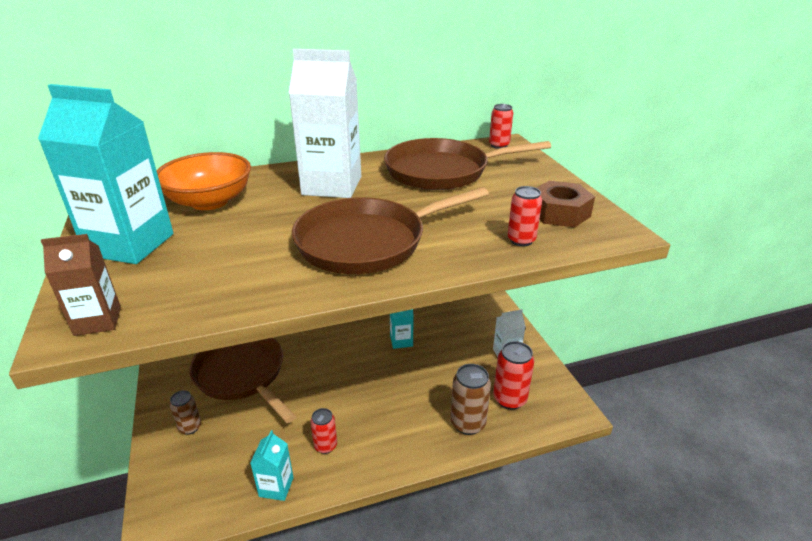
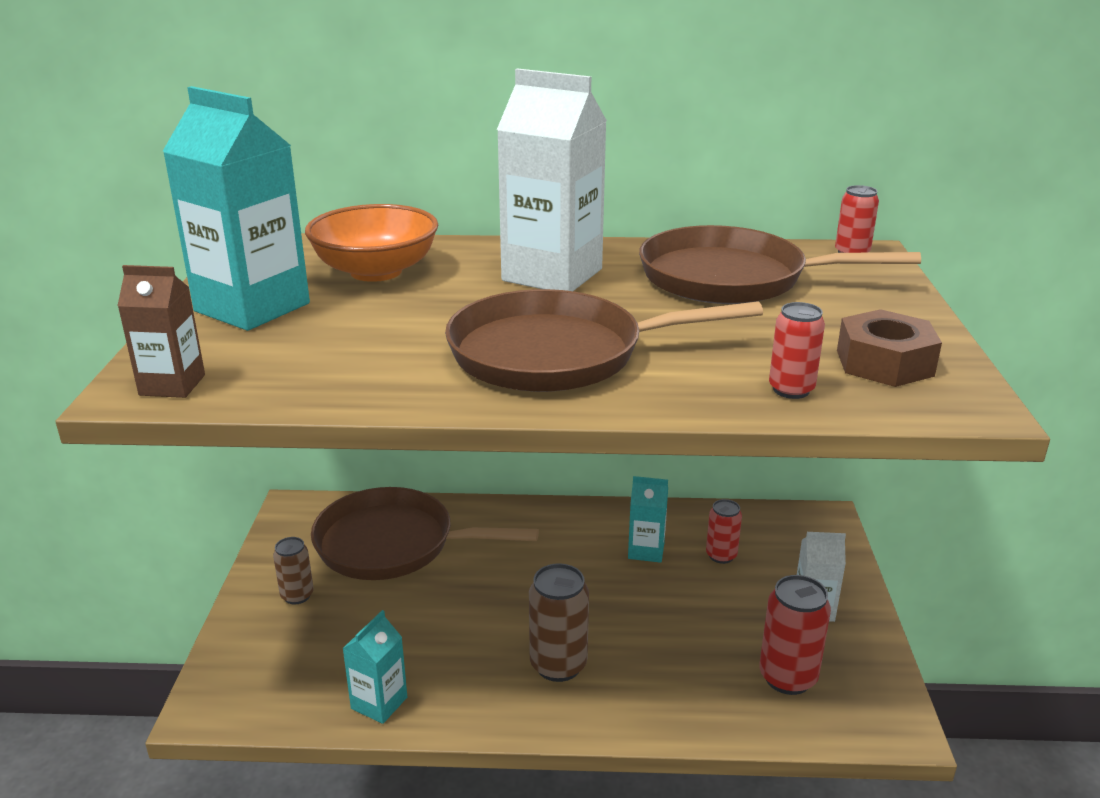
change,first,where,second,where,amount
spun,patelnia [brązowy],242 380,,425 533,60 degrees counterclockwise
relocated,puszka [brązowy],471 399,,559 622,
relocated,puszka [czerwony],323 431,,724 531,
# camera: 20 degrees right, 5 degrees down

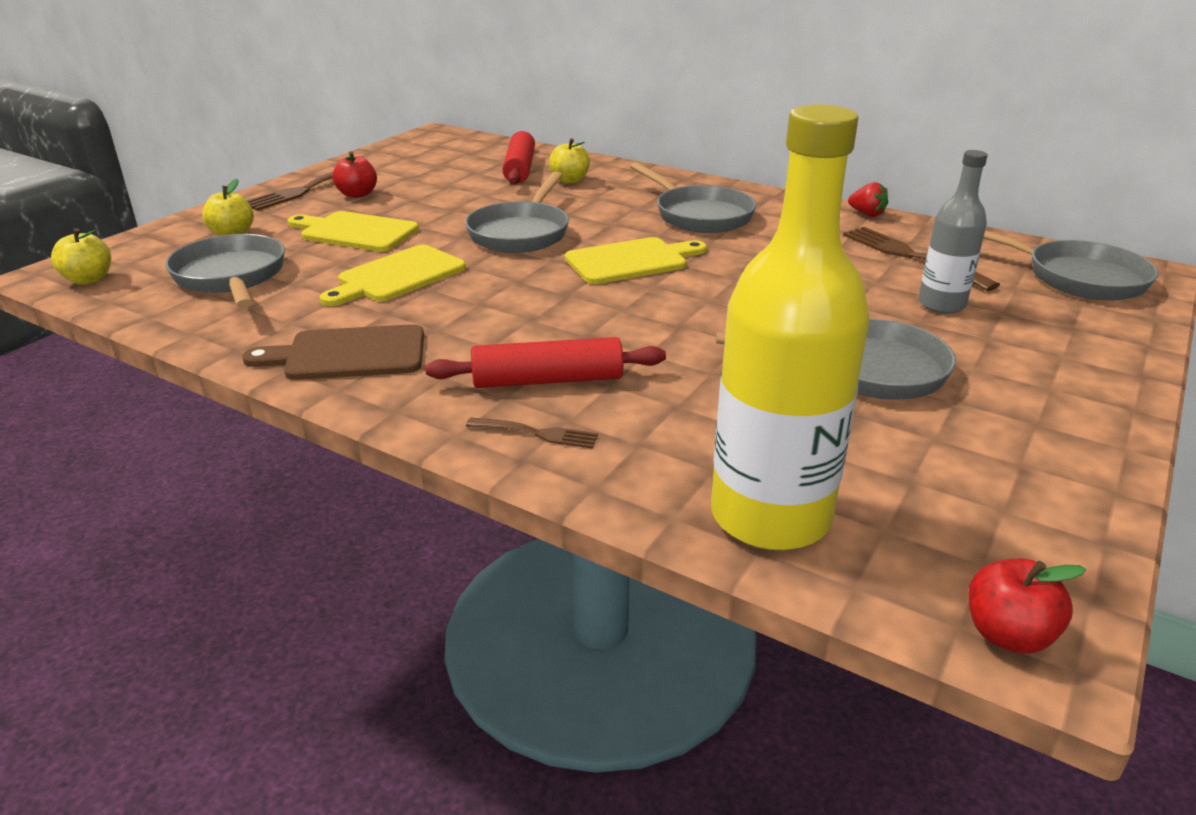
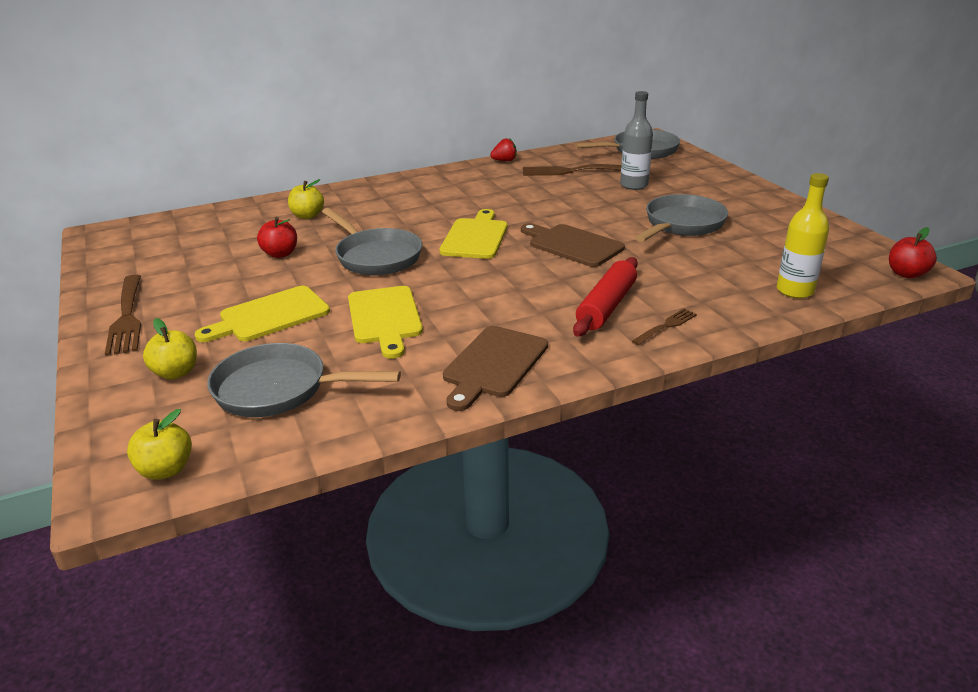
change,first,where,second,where,amount
size,butelka [żółty],790 327,,803 235,x0.56
missing,wałek do ciasta [czerwony],518 157,,,
relocated,jabłko [czerwony],355 174,,277 237,
missing,patelnia [szary],693 197,,,
appeared,,,deska do krojenia [brązowy],573 245,
# camera: 55 degrees left, 0 degrees up

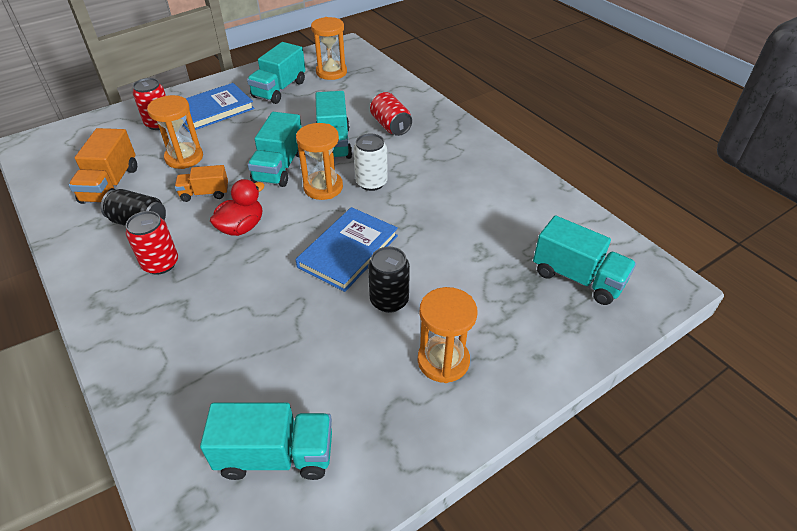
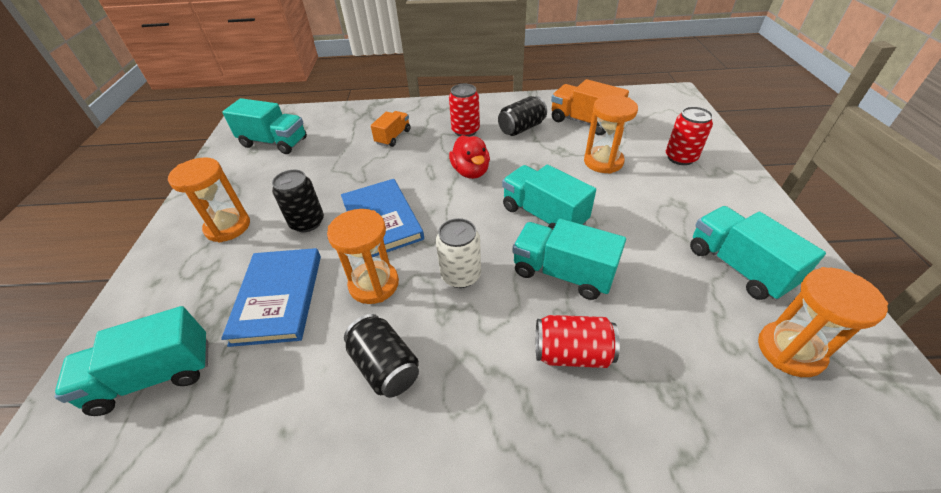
change,first,where,second,where,amount
relocated,książka [niebieski],218 107,,271 297,
relocated,klepsydra [pomarańczowy],319 161,,363 256,
relocated,ciężarówka [pomarańczowy],201 183,,390 129,
spun,ciężarówka [turkusowy],266 441,,264 126,105 degrees counterclockwise
appeared,,,puszka [czarny],381 356,
# camera: 125 degrees right, 0 degrees up

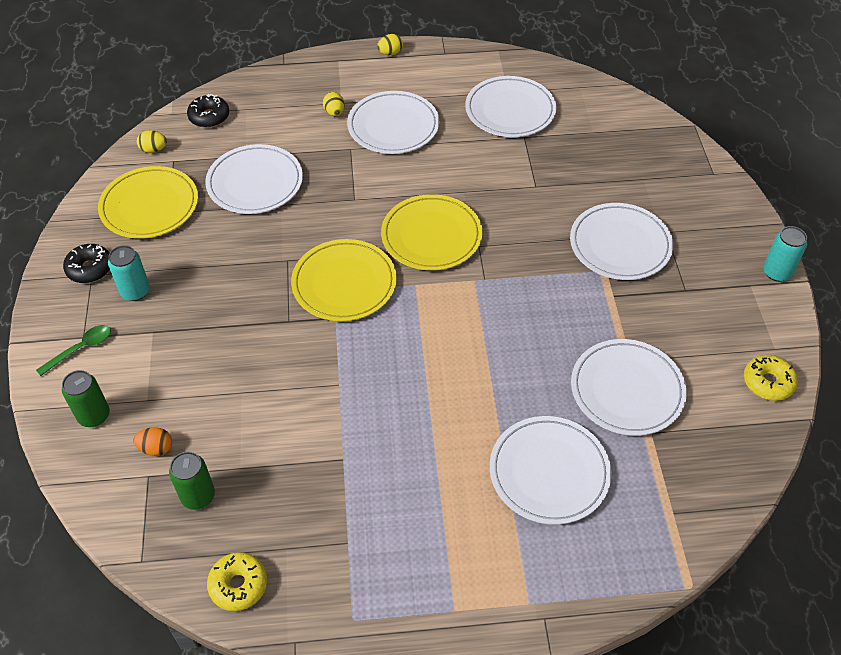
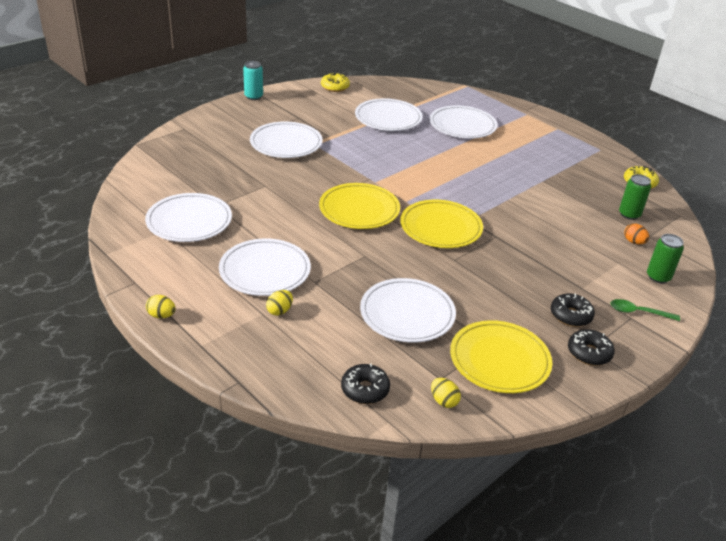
change,first,where,second,where,amount
exchanged,puszka [turkusowy],129 273,donut [czarny],573 310,
# camera: 130 degrees left, 15 degrees down

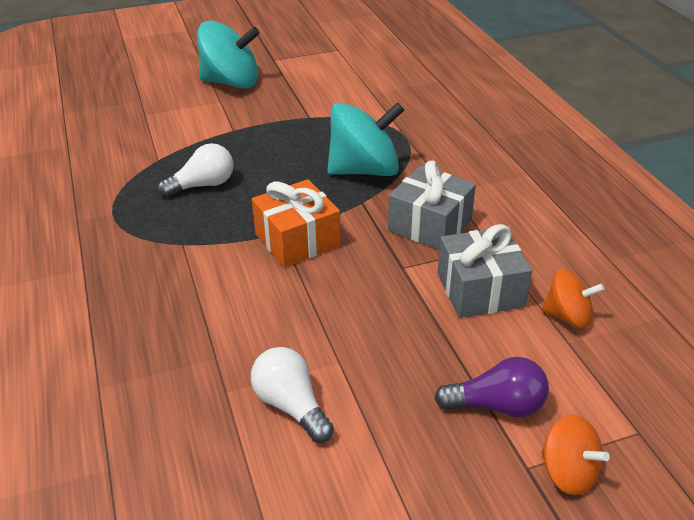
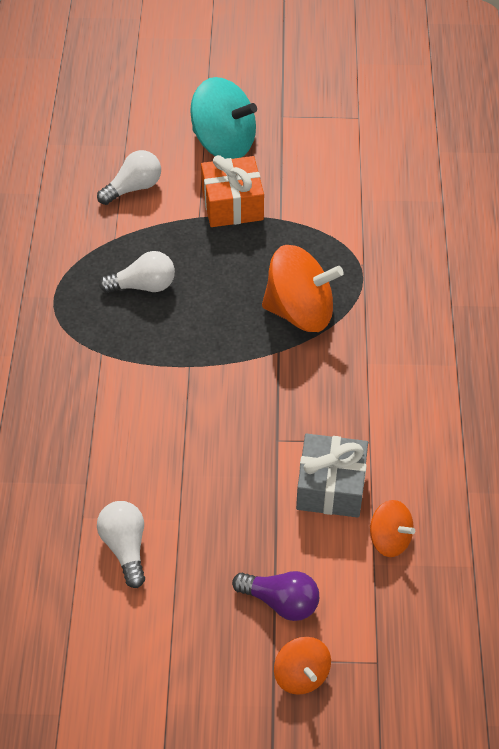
change,first,where,second,where,amount
colour,bączek [turkusowy],365 139,bączek [pomarańczowy],303 288,
missing,prezent [szary],432 205,,,
relocated,prezent [pomarańczowy],296 223,,232 191,
appeared,,,żarówka [biały],129 177,
# camera: 20 degrees right, 15 degrees up

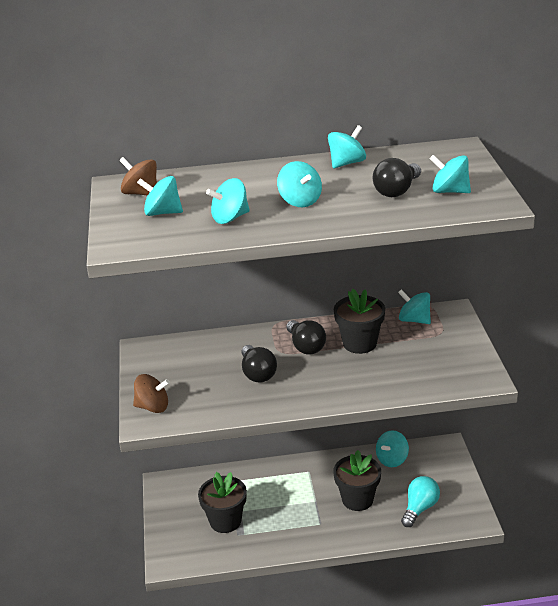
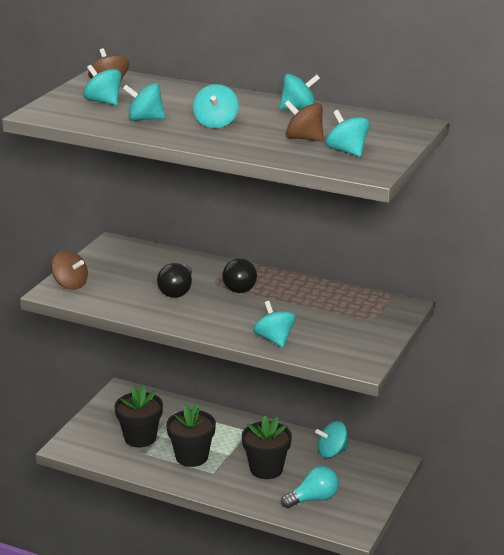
change,first,where,second,where,amount
exchanged,żarówka [czarny],397 177,bączek [brązowy],304 120,
relocated,doniczka [czarny],359 321,,191 435,
relocated,bączek [turkusowy],414 306,,274 324,
# camera: 30 degrees right, 5 degrees down

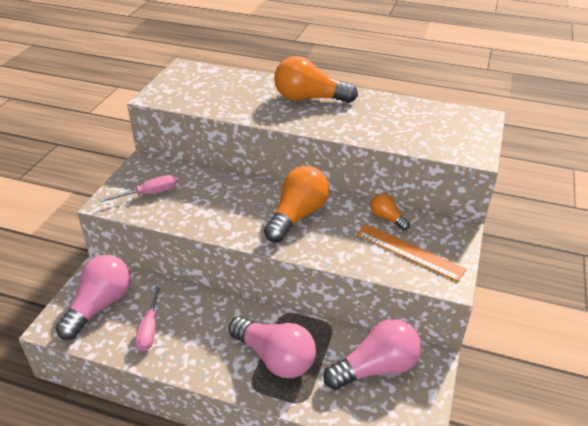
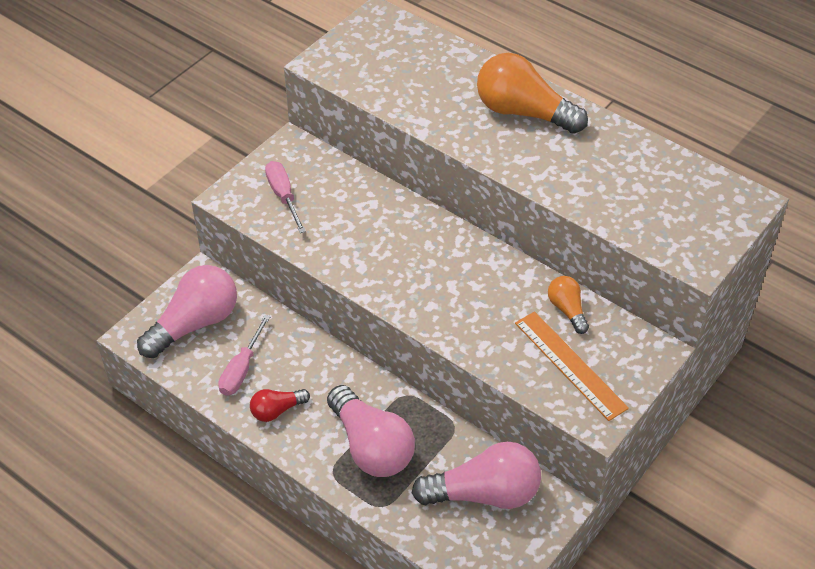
change,first,where,second,where,amount
missing,żarówka [pomarańczowy],297 204,,,
spun,śrubokręt [różowy],138 188,,285 197,105 degrees counterclockwise
appeared,,,żarówka [czerwony],280 405,
# camera: 20 degrees right, 10 degrees up

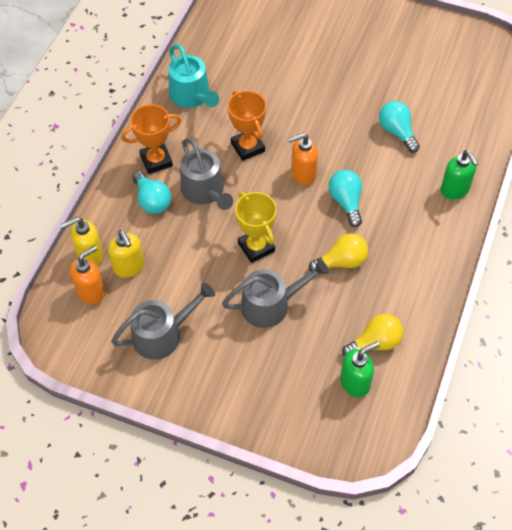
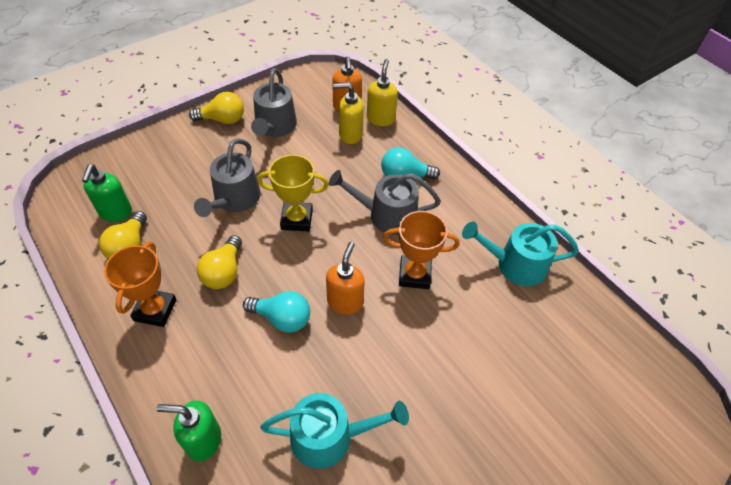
change,first,where,second,where,amount
exchanged,żarówka [turkusowy],399 127,konewka [turkusowy],334 431,
relocated,puchar [pomarańczowy],151 139,,140 284,
appeared,,,żarówka [żółty],216 108,
# camera: 120 degrees right, 5 degrees down

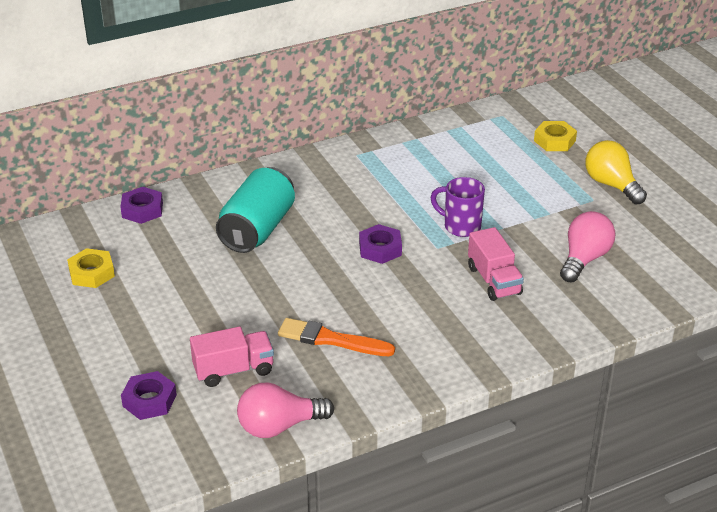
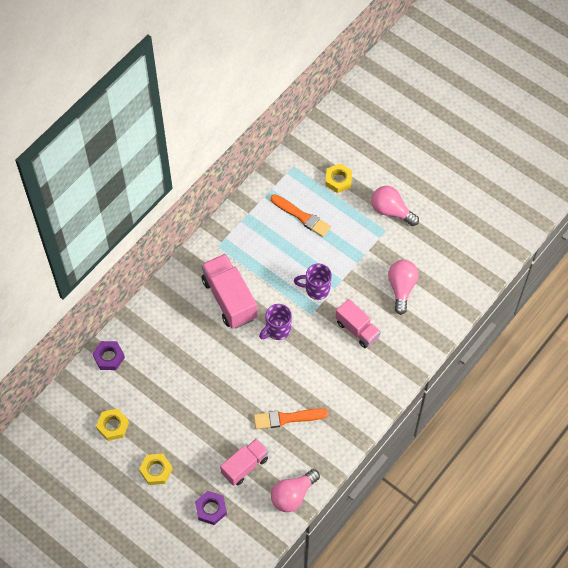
change,first,where,second,where,amount
colour,żarówka [żółty],616 172,żarówka [różowy],395 206,
missing,puszka [turkusowy],255 210,,,
exchanged,nakrętka [fioletowy],380 244,kubek [fioletowy],275 322,
appeared,,,pędzel [pomarańczowy],301 215,
appeared,,,ciężarówka [różowy],229 291,
appeared,,,nakrętka [żółty],156 469,
# camera: 25 degrees left, 25 degrees up

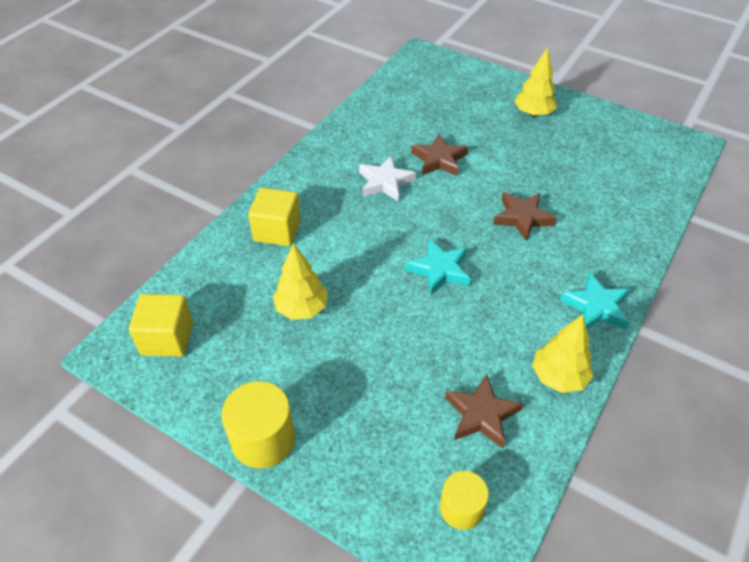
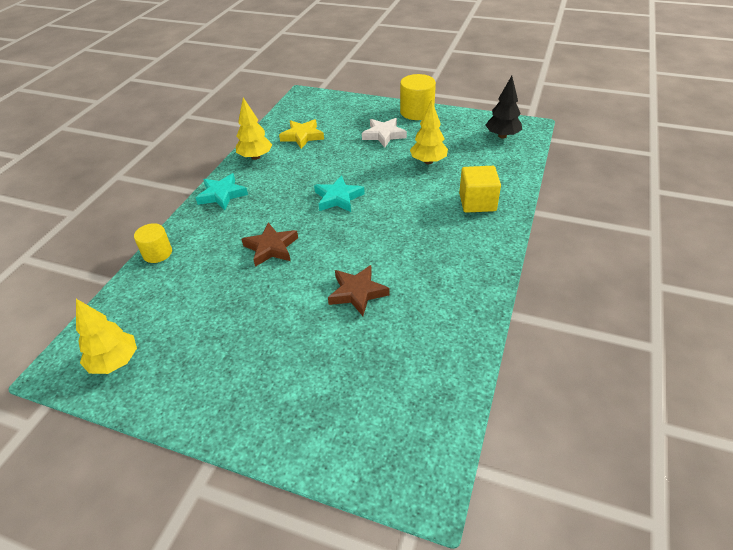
change,first,where,second,where,amount
relocated,drzewko [żółty],535 82,,106 336,
relocated,gwiazda [biały],387 179,,384 132,
exchanged,sześcian [żółty],161 325,drzewko [czarny],504 107,
colour,gwiazda [brązowy],484 411,gwiazda [żółty],301 134,
relocated,walec [żółty],464 500,,153 243,
# camera: 170 degrees right, 5 degrees down

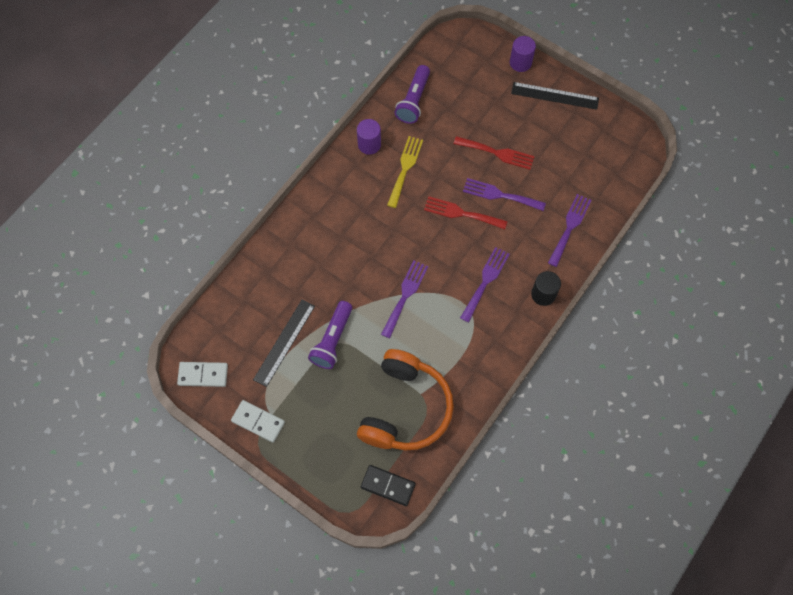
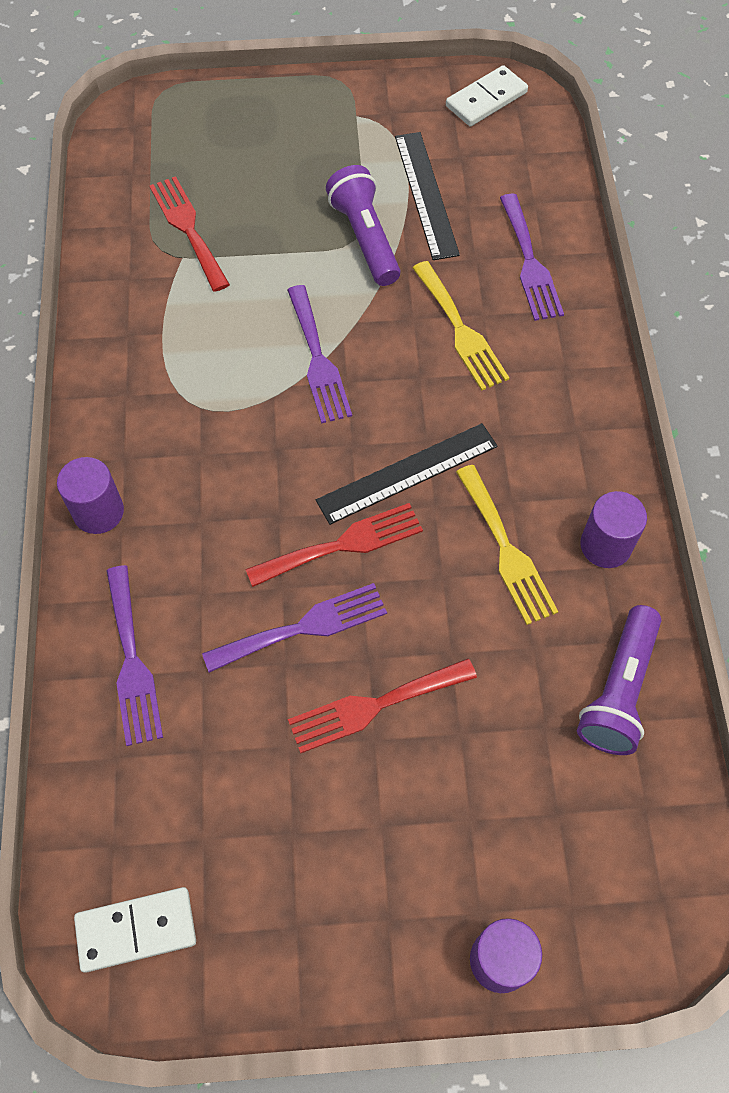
change,first,where,second,where,amount
spun,latarka [fioletowy],412 94,,619 680,135 degrees counterclockwise
relocated,linijka [czarny],555 96,,407 474,
relocated,widelec [fioletowy],485 284,,532 257,
colour,walec [czarny],546 288,walec [fioletowy],90 495,
exchanged,słuchawki [pomarańczowy],405 400,widelec [czerwony],189 234,
relocated,kostka domina [biały],258 421,,135 930,
missing,kostka domina [czarny],388 485,,,
appeared,,,widelec [żółty],460 325,
# camera: 140 degrees right, 5 degrees down

